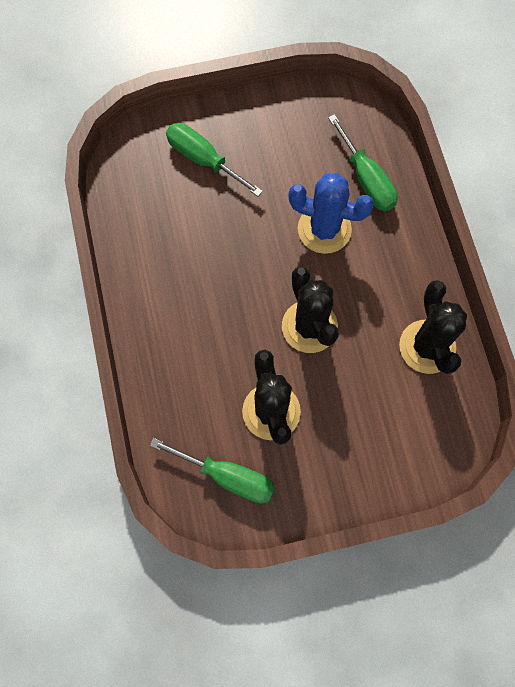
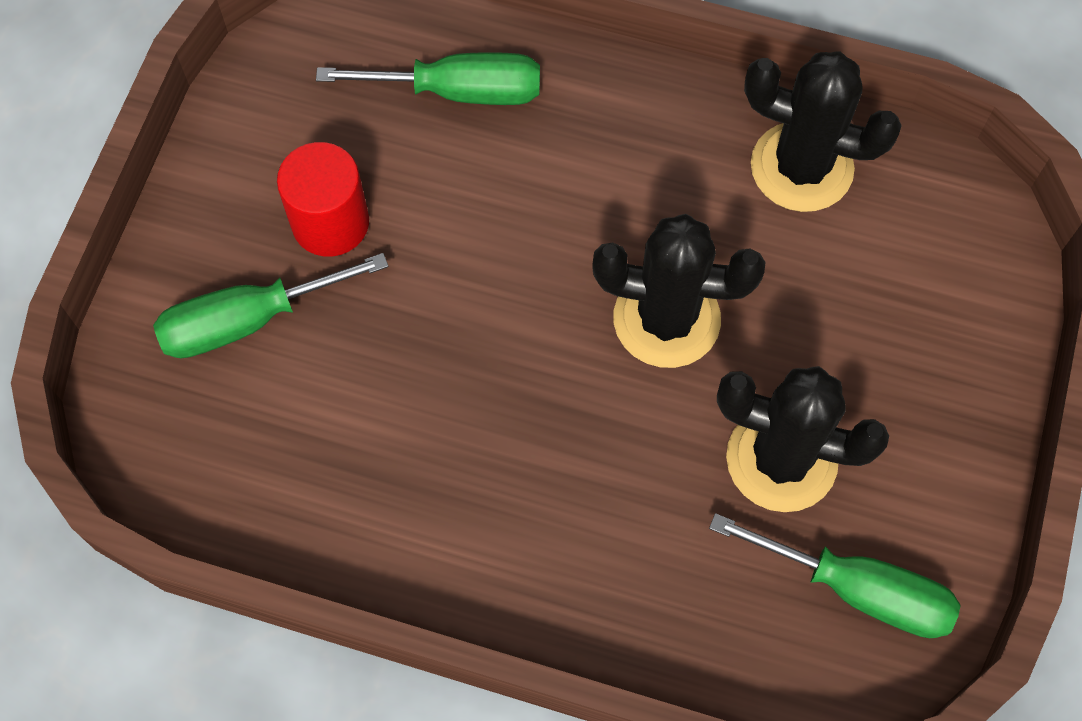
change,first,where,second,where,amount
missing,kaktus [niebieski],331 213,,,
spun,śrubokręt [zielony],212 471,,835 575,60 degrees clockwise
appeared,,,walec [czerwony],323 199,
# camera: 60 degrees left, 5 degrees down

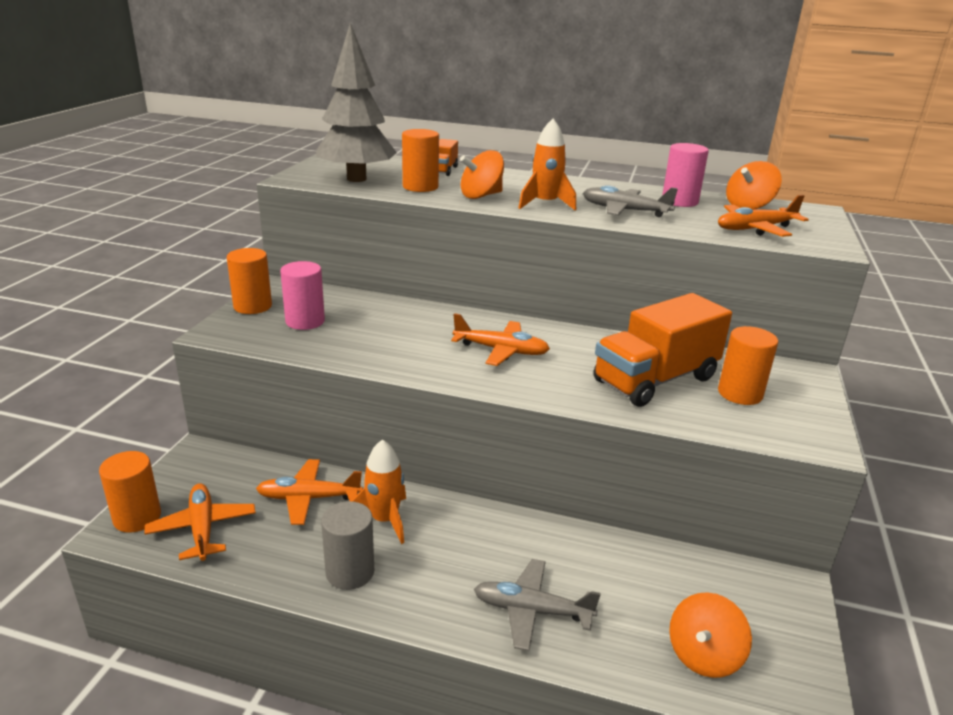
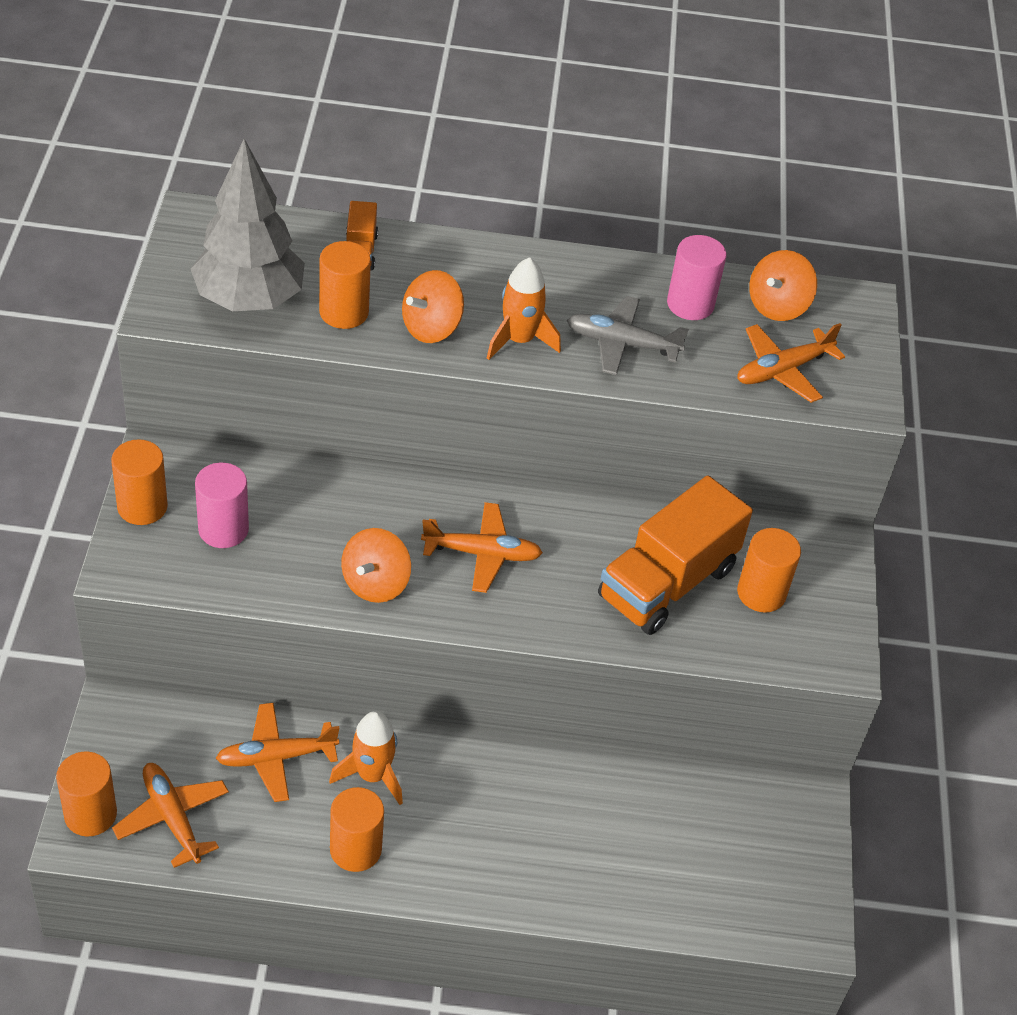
change,first,where,second,where,amount
colour,walec [szary],347 545,walec [pomarańczowy],357 829,
missing,samolot [szary],537 605,,,
relocated,bączek [pomarańczowy],710 635,,376 565,
# camera: 15 degrees left, 20 degrees up

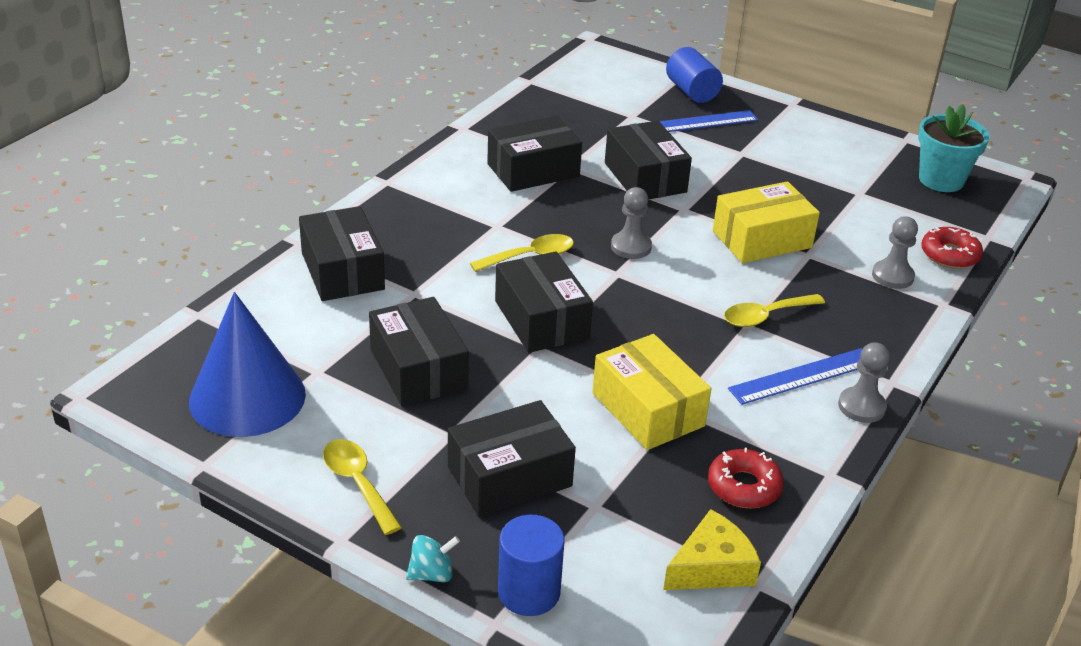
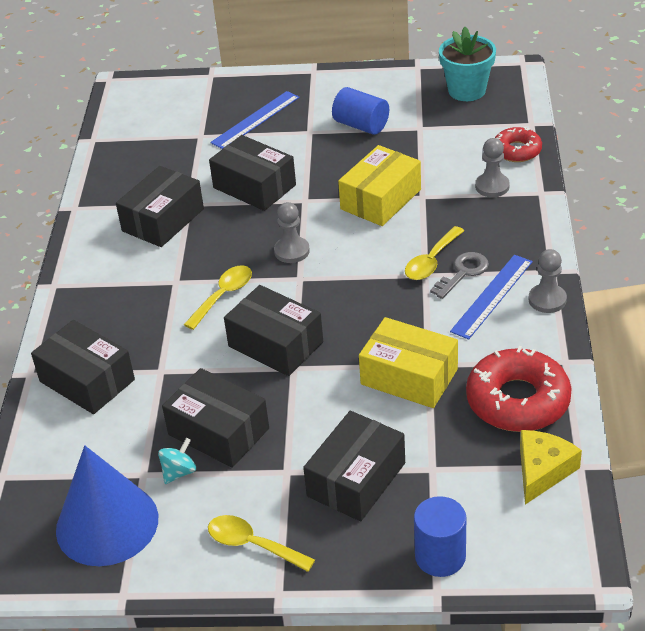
change,first,where,second,where,amount
relocated,walec [niebieski],694 75,,360 111,
size,donut [czerwony],746 478,,519 389,x1.72
relocated,bączek [turkusowy],433 558,,177 461,
appeared,,,klucz [szary],459 275,
# camera: 25 degrees left, 5 degrees up

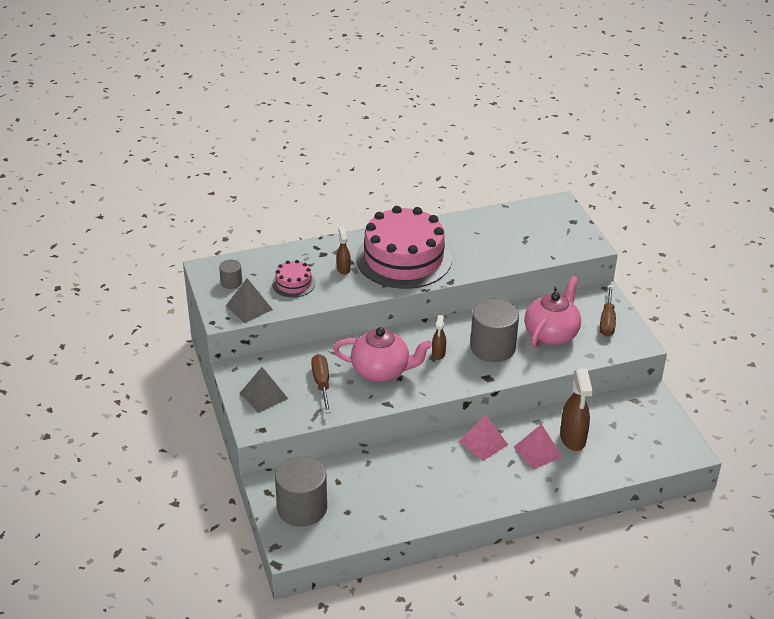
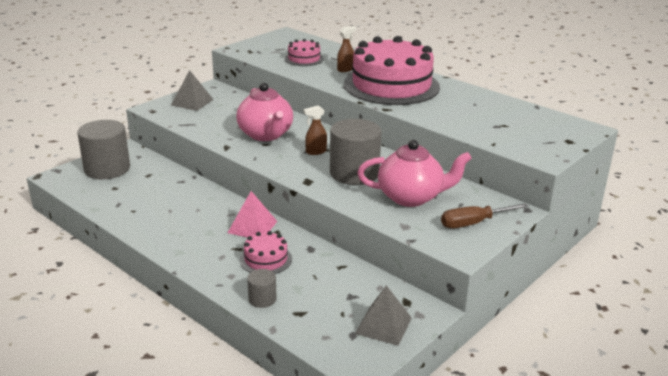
change,first,where,second,where,amount
relocated,walec [szary],230 274,,262 288,
relocated,piramida [szary],249 300,,383 315,
missing,śrubokręt [brązowy],321 383,,,
missing,spryskiwacz [brązowy],576 409,,,
exchanged,piramida [różowy],538 447,tort [różowy],266 252,
# camera: 60 degrees right, 10 degrees down

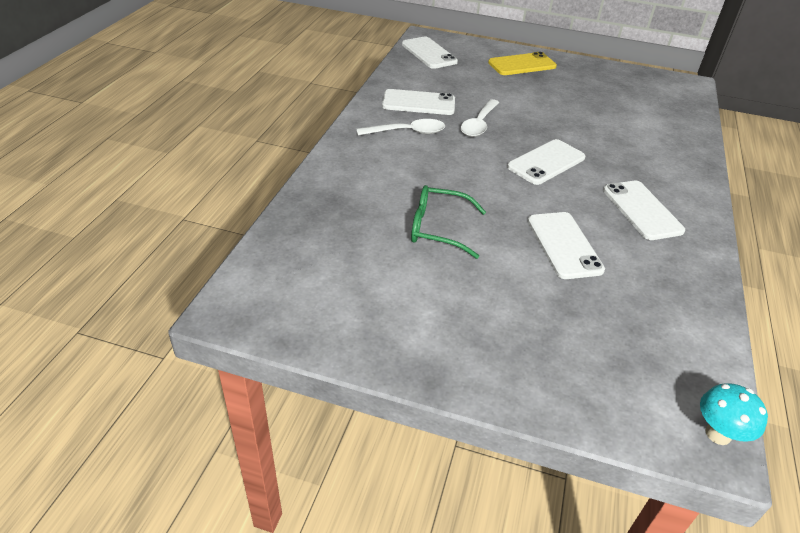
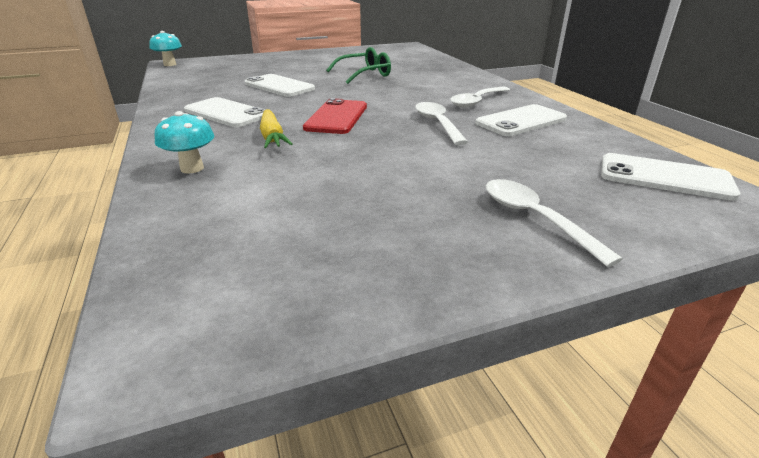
change,first,where,second,where,amount
exchanged,telefon [żółty],522 63,łyżka [biały],554 223,
colour,telefon [biały],546 162,telefon [czerwony],335 116,
appeared,,,marchewka [żółty],276 128,
appeared,,,grzyb [turkusowy],184 142,
# camera: 145 degrees right, 10 degrees down

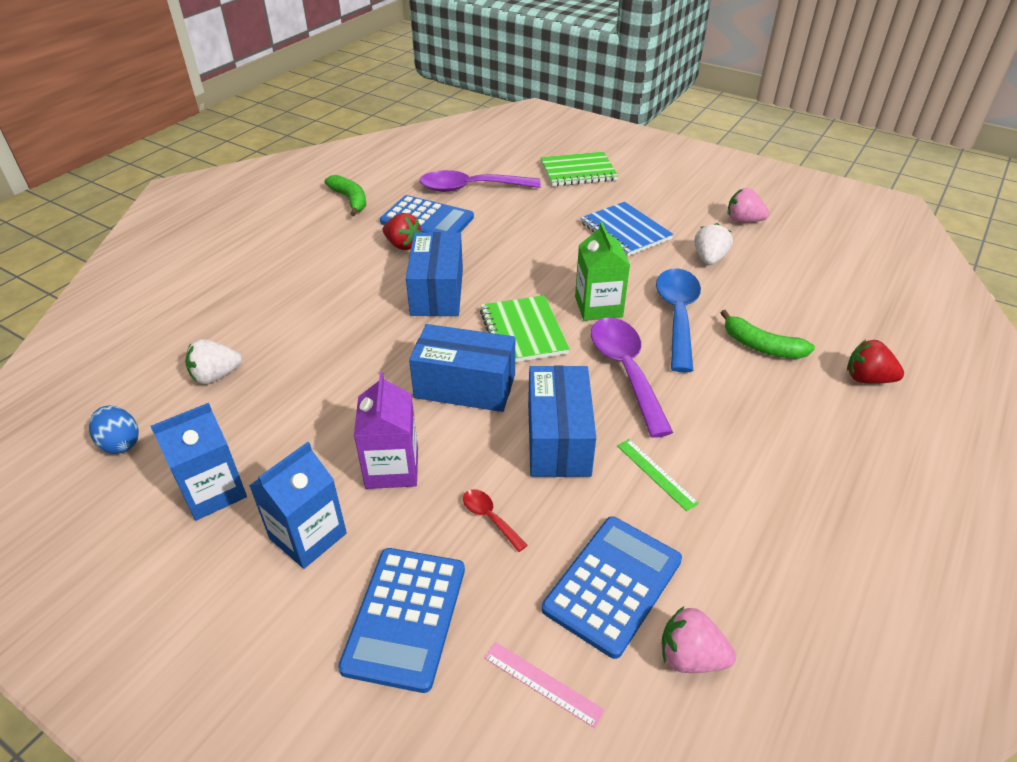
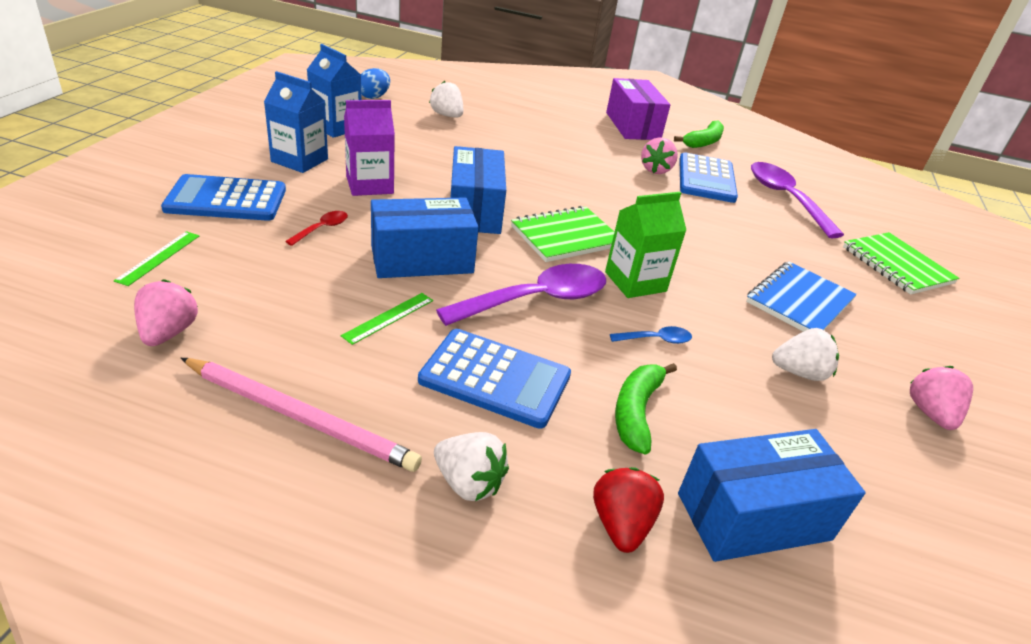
change,first,where,second,where,amount
colour,truskawka [czerwony],402 231,truskawka [różowy],659 155,
relocated,pudełko [niebieski],434 274,,772 495,
size,łyżka [niebieski],678 320,,651 335,x0.44
relocated,kalkulator [niebieski],612 587,,494 379,
colour,linijka [różowy],544 685,linijka [zielony],156 258,
appeared,,,pudełko [fioletowy],638 109,
appeared,,,ołówek [różowy],301 415,
appeared,,,truskawka [biały],471 466,
# camera: 70 degrees right, 5 degrees down

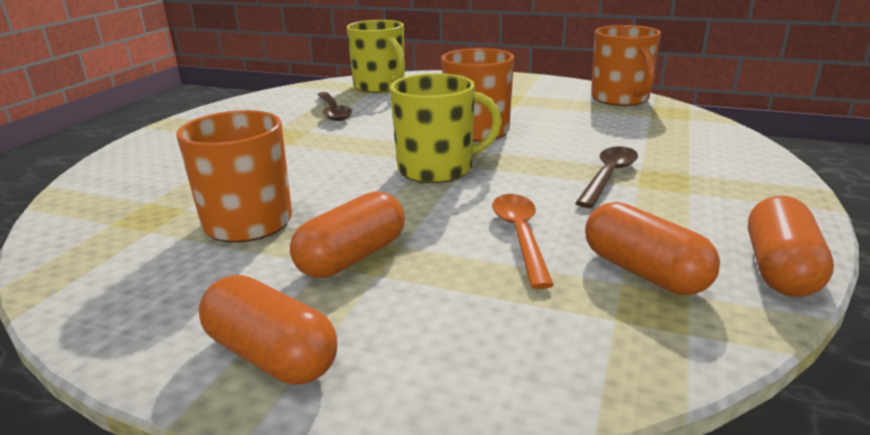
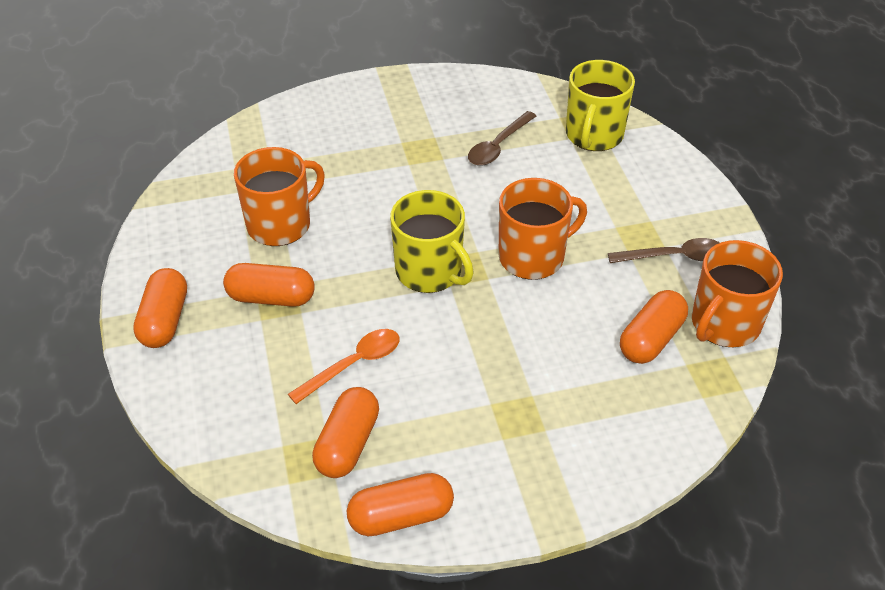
change,first,where,second,where,amount
relocated,łyżka [brązowy],607 177,,664 250,
appeared,,,kapsułka [pomarańczowy],654 327,
# camera: 55 degrees right, 20 degrees up

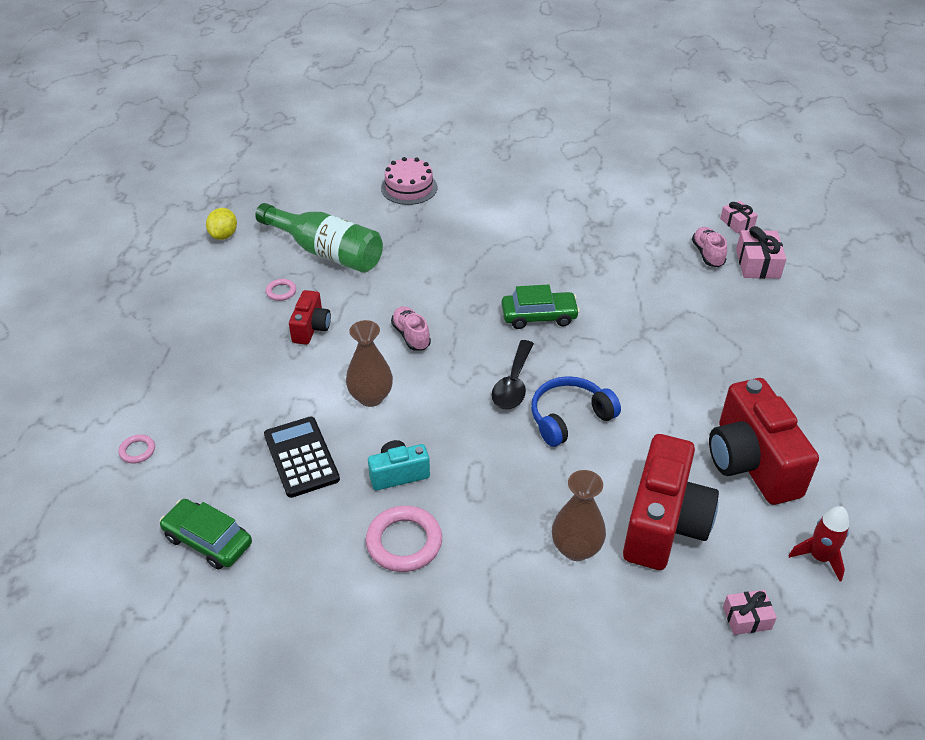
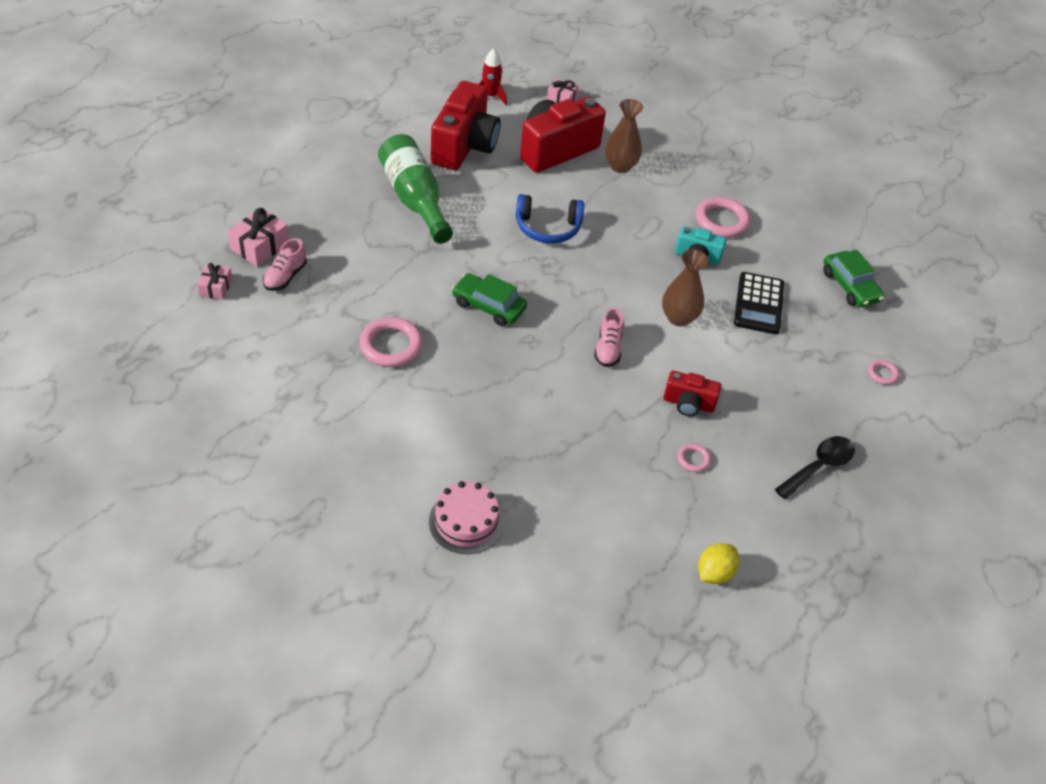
change,first,where,second,where,amount
relocated,butelka [zielony],319 238,,415 189,
spun,aparat fotograficzny [czerwony],310 317,,692 393,120 degrees counterclockwise
relocated,łyżka [czarny],513 374,,815 467,
appeared,,,pierścień [różowy],391 342,
# camera: 150 degrees left, 5 degrees up

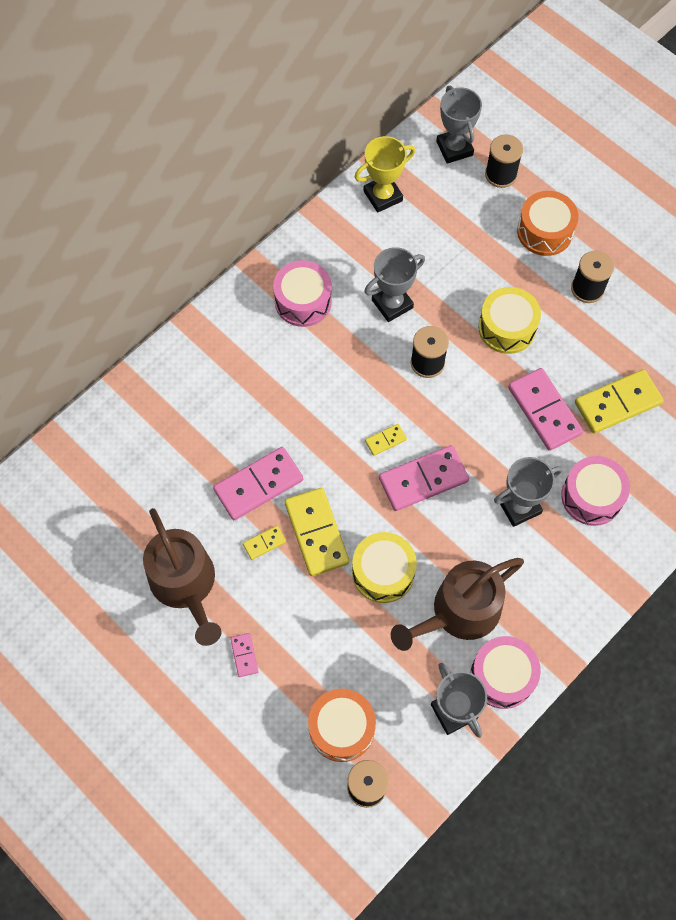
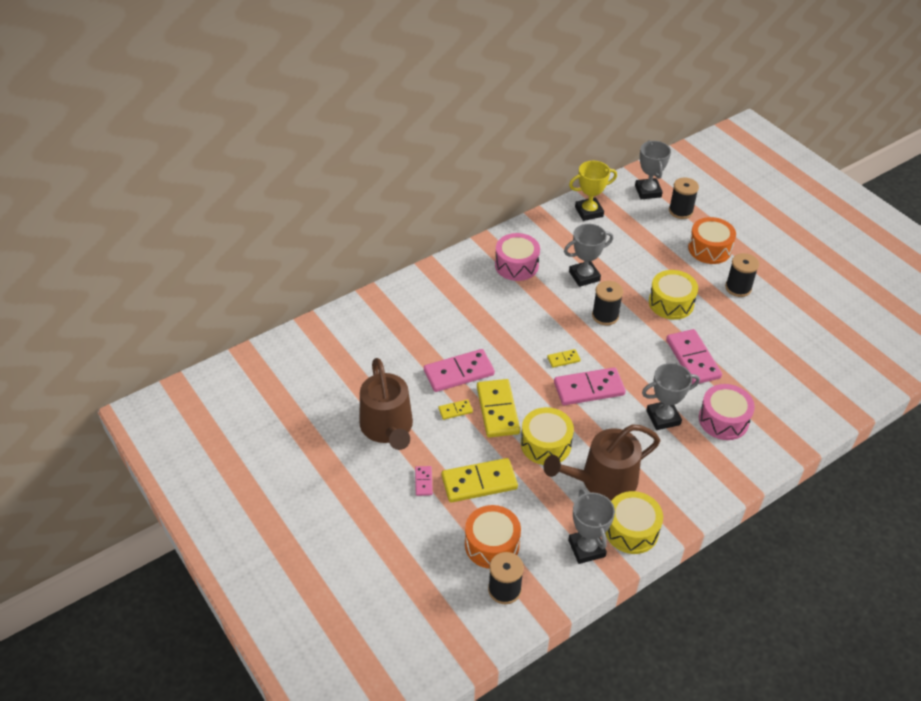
change,first,where,second,where,amount
relocated,kostka domina [żółty],619 401,,479 480,
colour,bęben [różowy],505 672,bęben [żółty],634 522,
# camera: 10 degrees right, 20 degrees down

